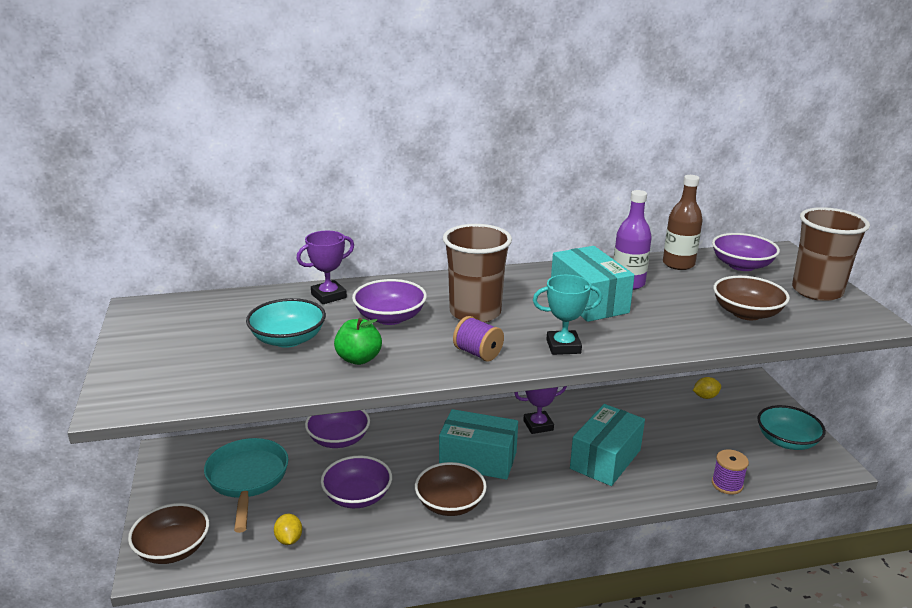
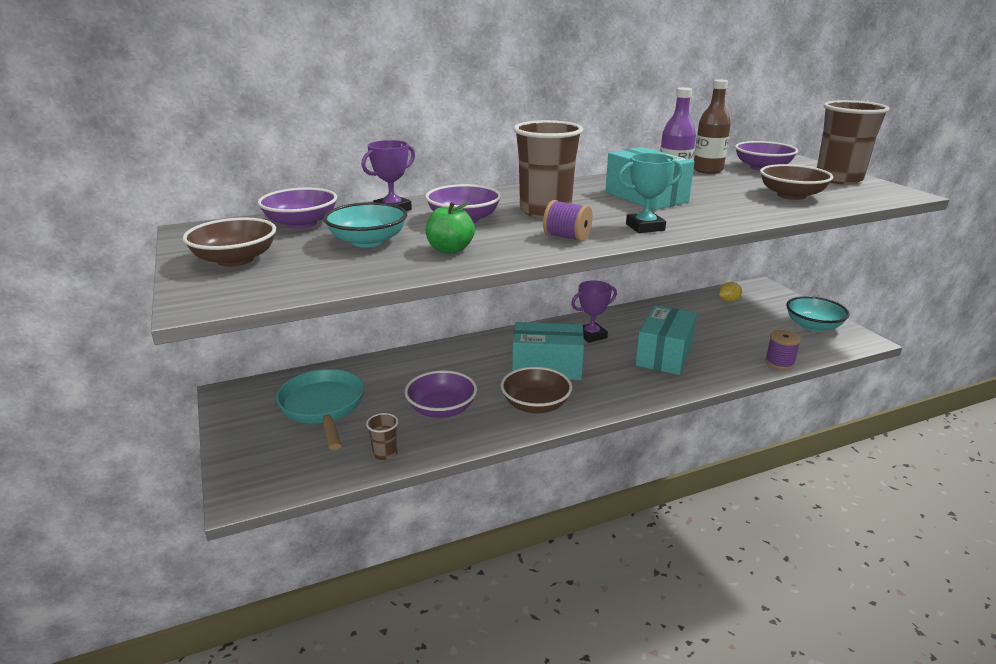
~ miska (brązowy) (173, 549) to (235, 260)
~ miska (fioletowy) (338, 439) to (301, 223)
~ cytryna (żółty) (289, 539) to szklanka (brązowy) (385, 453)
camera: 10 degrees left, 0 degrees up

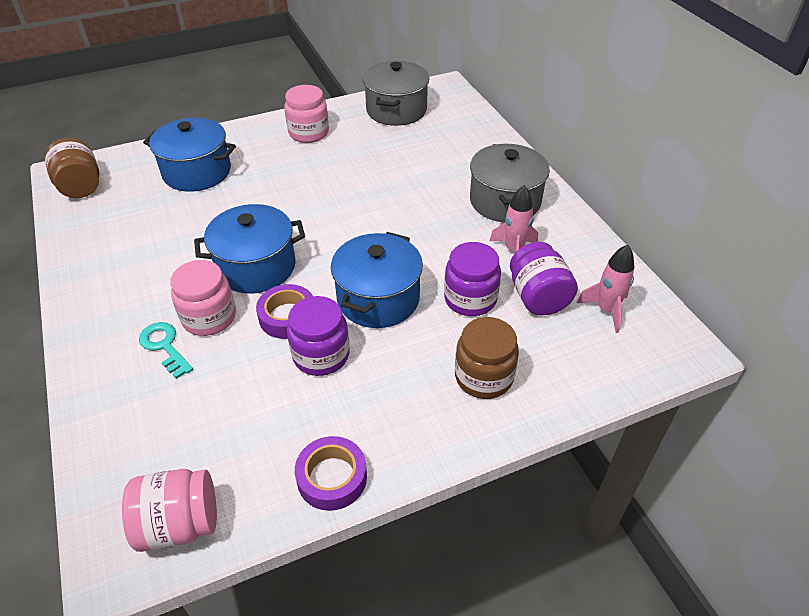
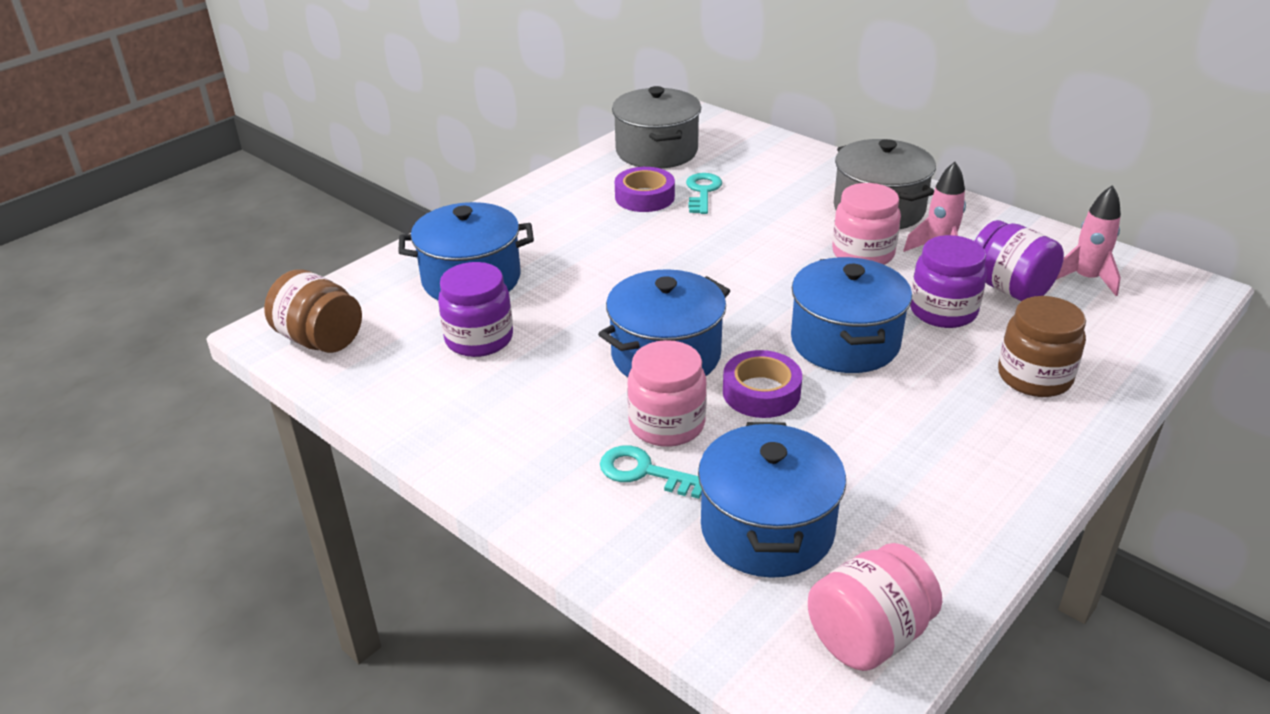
+ klucz (turkusowy) (702, 191)
+ garnek (niebieski) (767, 529)
~ słoik (różowy) (308, 133) to (863, 254)
~ słoik (fioletowy) (321, 355) to (479, 339)
~ taśma klejąca (fioletowy) (332, 477) to (644, 197)
camera: 25 degrees left, 10 degrees down

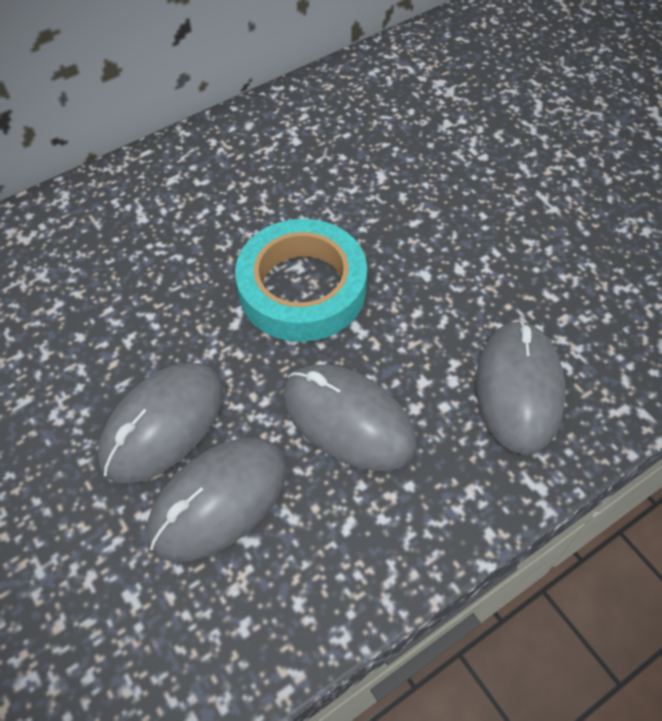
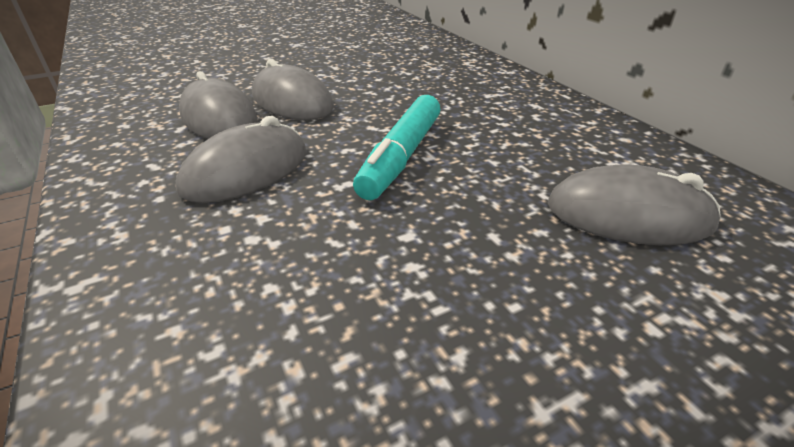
~ myszka (szary) (518, 389) to (628, 215)
~ taśma klejąca (turkusowy) (302, 288) to flamaster (turkusowy) (401, 156)
camera: 95 degrees right, 20 degrees down

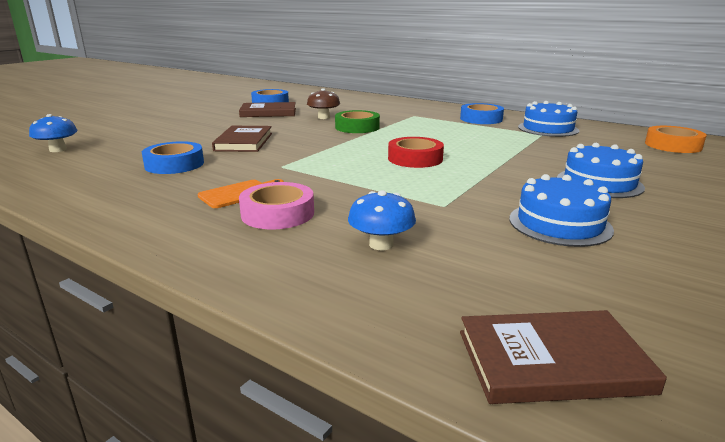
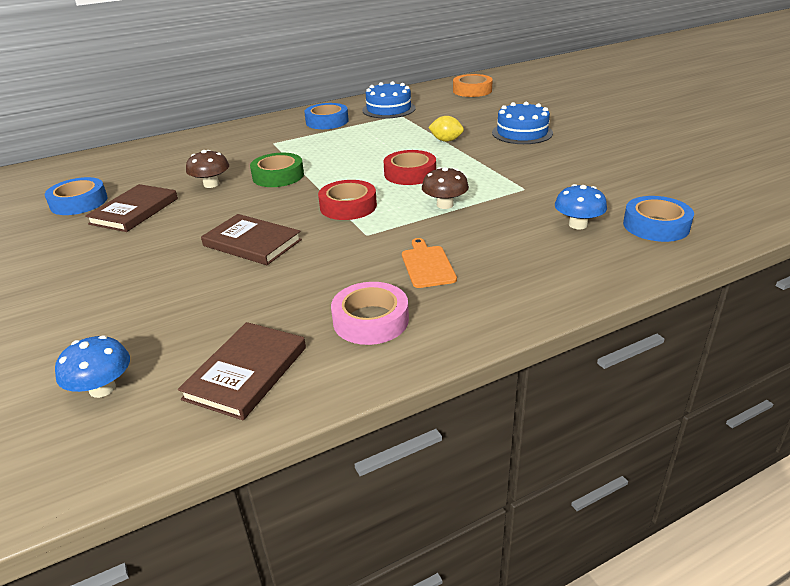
- tort (niebieski) (559, 224)
+ taśma klejąca (czerwony) (348, 206)
+ grzyb (brązowy) (445, 205)
+ cytryna (żółty) (446, 140)
~ taśma klejąca (niebieski) (174, 164) to (656, 225)
~ taśma klejąca (różowy) (277, 213) to (370, 320)
~ książka (brązowy) (552, 361) to (246, 373)
camera: 60 degrees left, 10 degrees up

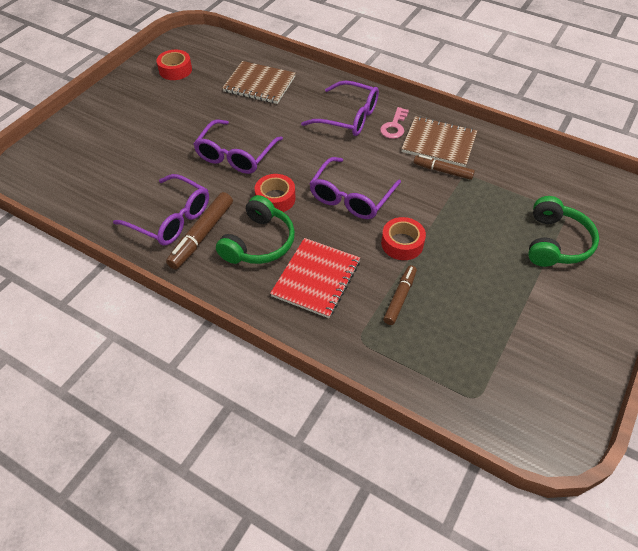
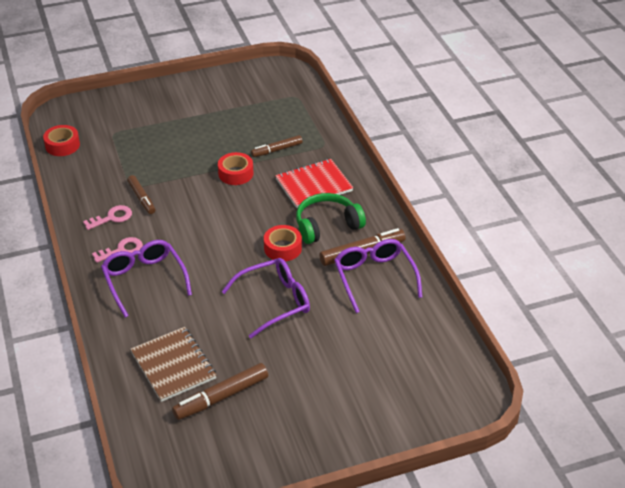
- okulary (fioletowy) (351, 197)
- słuchawki (zielony) (555, 242)
+ flamaster (brązowy) (221, 397)
~ taśma klejąca (czerwony) (175, 70) to (62, 145)
~ zeszyt (brązowy) (439, 143) to klucz (różowy) (112, 217)
camera: 140 degrees left, 10 degrees down

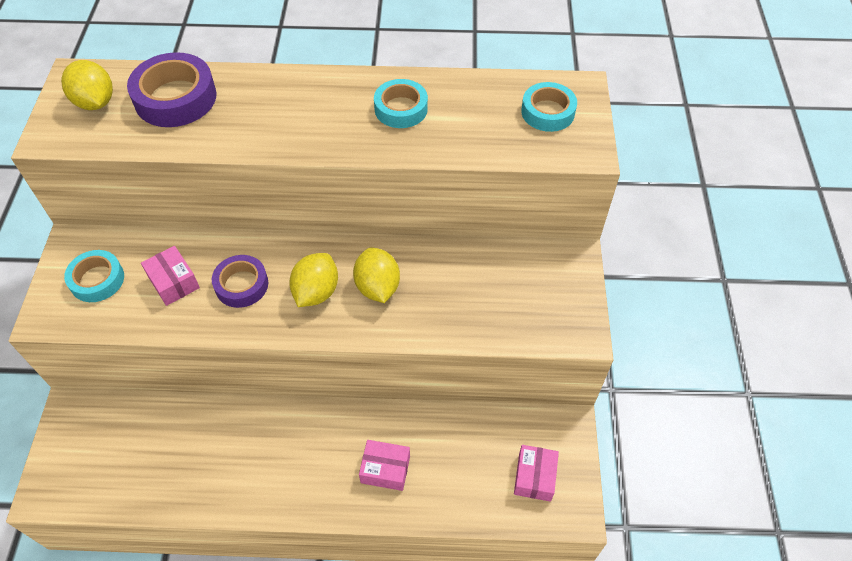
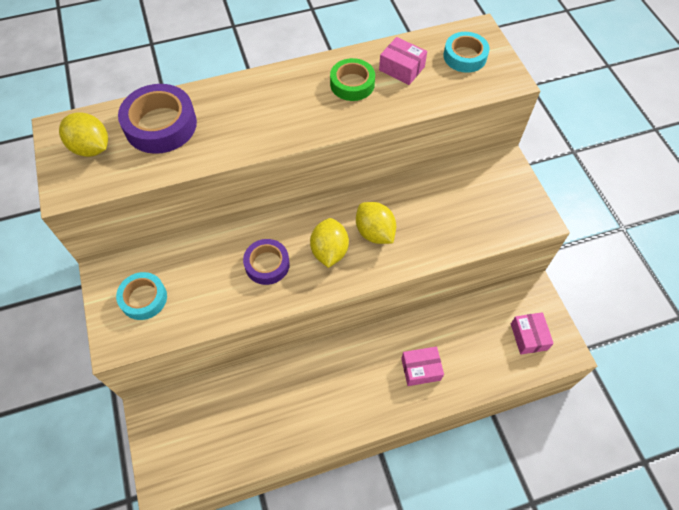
~ pudełko (różowy) (173, 282) to (401, 68)
~ taśma klejąca (turkusowy) (401, 109) to taśma klejąca (zielony) (352, 84)
camera: 20 degrees left, 5 degrees up

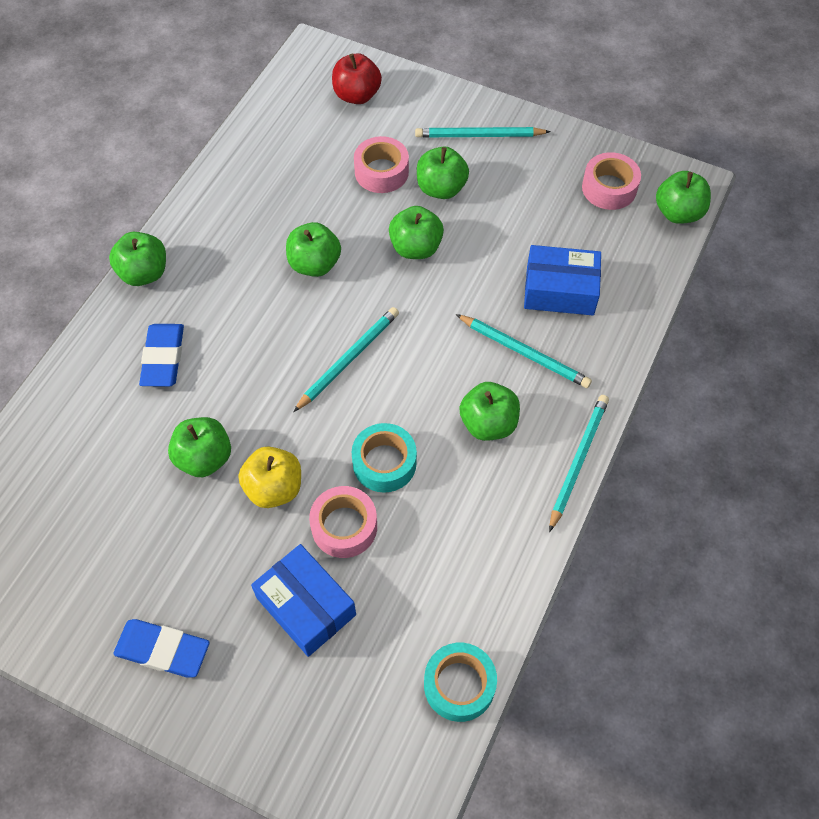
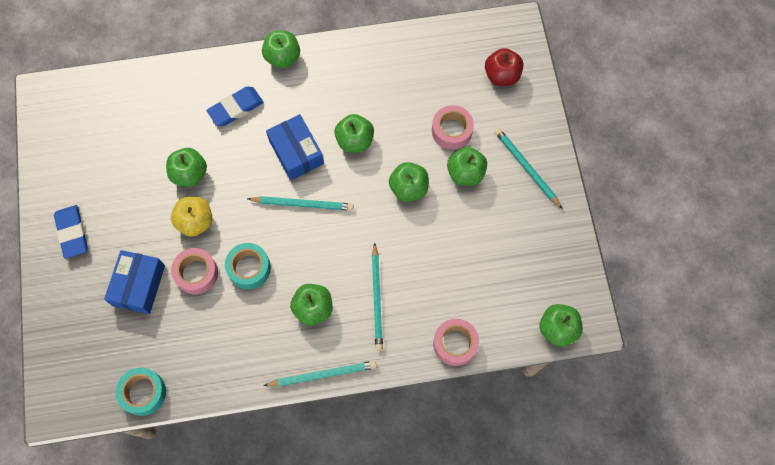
~ pudełko (niebieski) (560, 290) to (296, 152)
~ taśma klejąca (różowy) (609, 188) to (455, 344)
camera: 55 degrees right, 10 degrees up

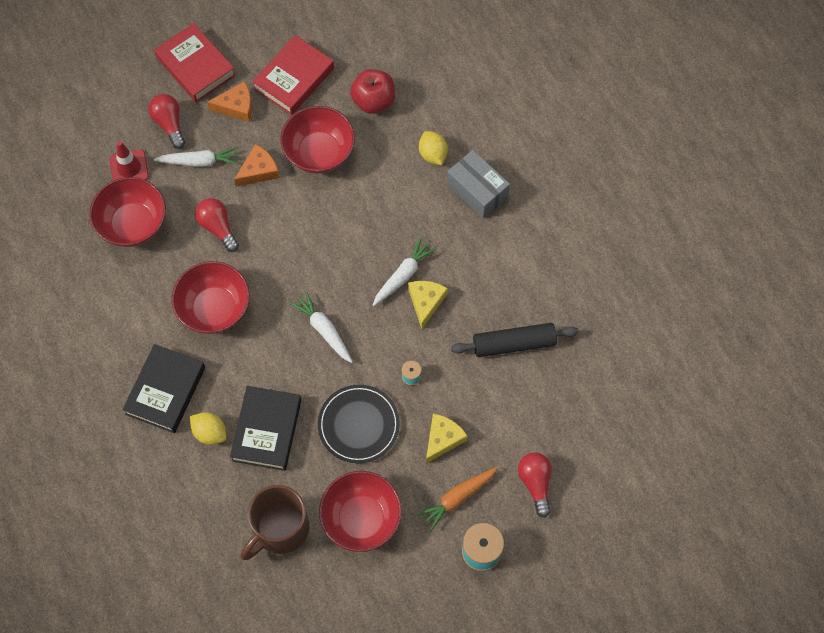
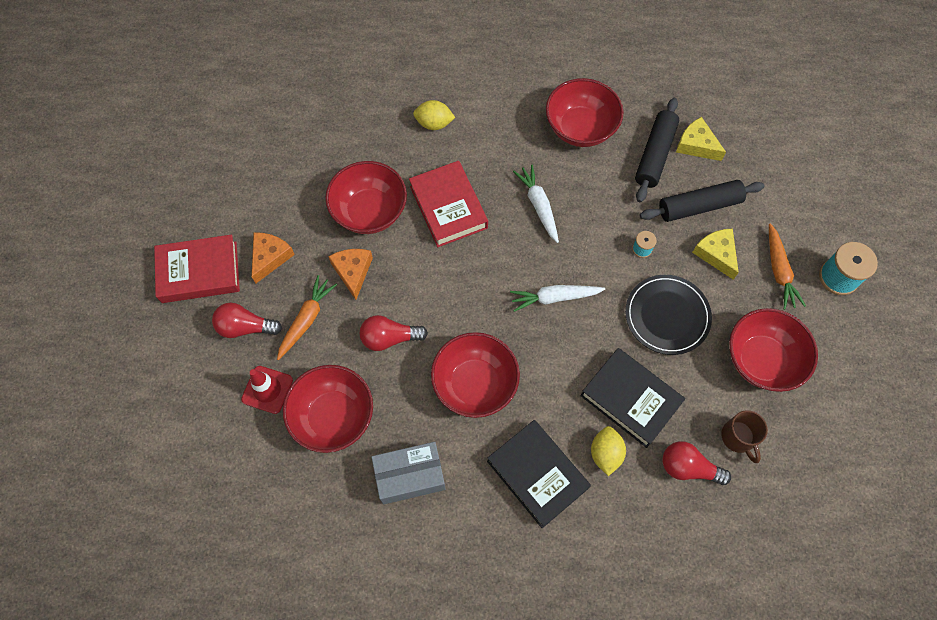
- jabłko (czerwony) (373, 101)
+ miska (czerwony) (580, 128)
+ wałek do ciasta (czarny) (699, 206)
~ książka (czerwony) (294, 79) to (448, 207)
~ ser (żółty) (426, 302) to (696, 145)
~ pudełko (szary) (477, 190) to (410, 476)
~ żarówka (czerwony) (535, 483) to (688, 467)
~ marchewka (biały) (199, 161) to marchewka (pomarańczowy) (306, 320)
~ cytryna (żółty) (210, 432) = (605, 453) 60 degrees counterclockwise
~ kubek (brązowy) (279, 529) = (738, 437) x0.57
camera: 60 degrees left, 0 degrees up

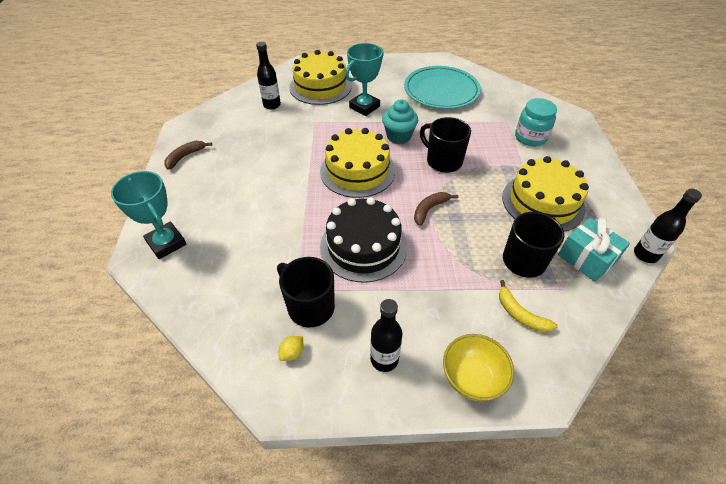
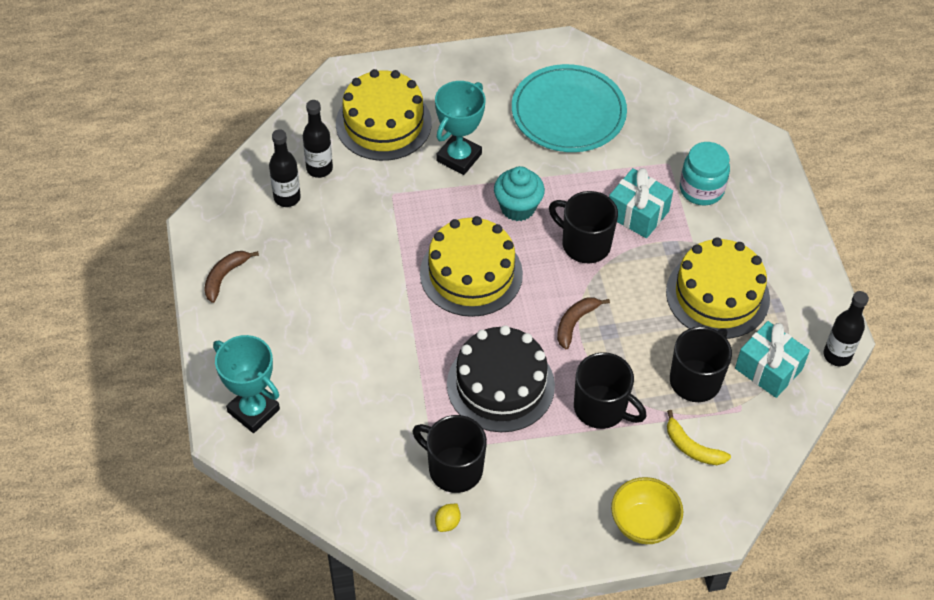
+ kubek (czarny) (601, 408)
+ prezent (turkusowy) (637, 213)
~ butelka (czarny) (384, 359) to (287, 198)
camera: 10 degrees left, 5 degrees up

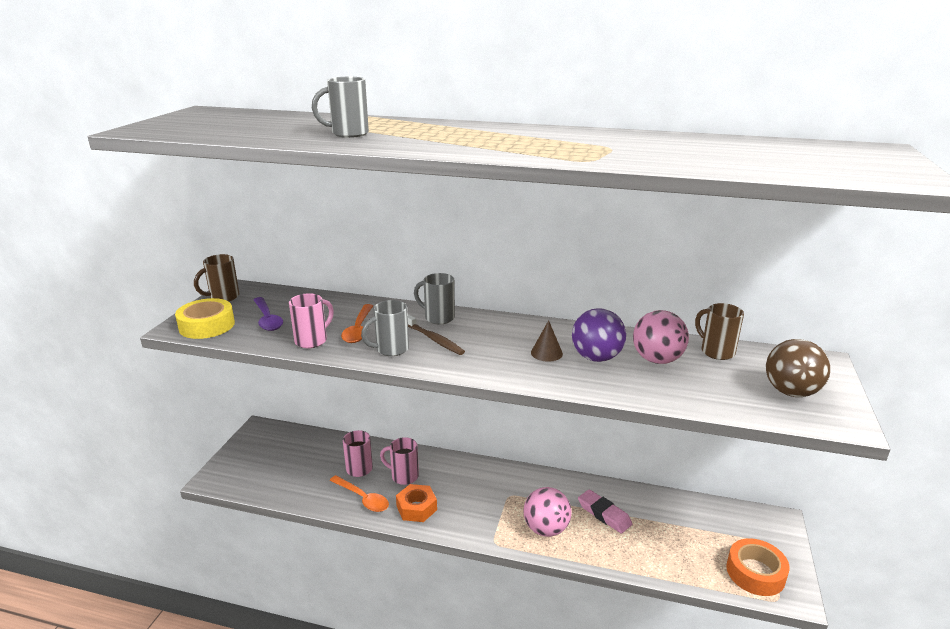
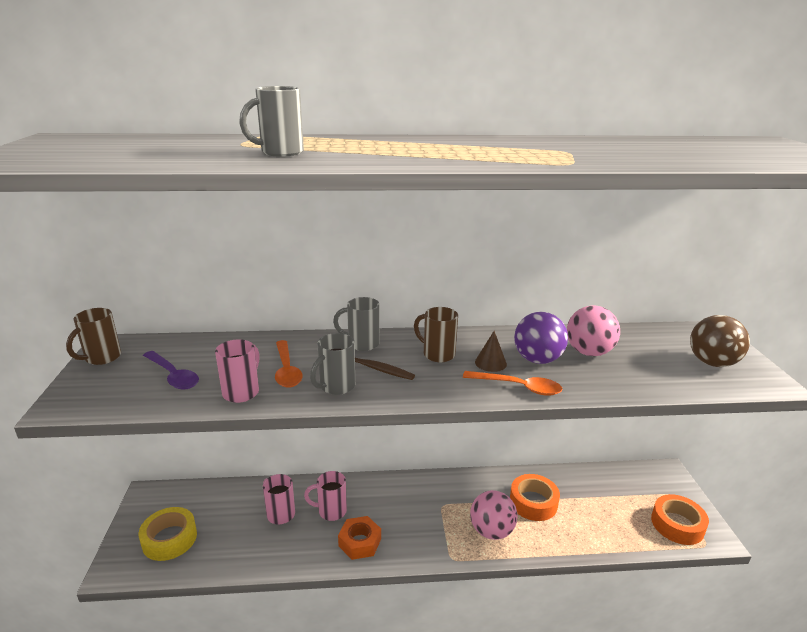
~ taśma klejąca (żółty) (207, 325) to (169, 539)
~ łyżka (pomarańczowy) (363, 498) to (518, 387)
~ kubek (brązowy) (716, 351) to (437, 354)
~ gumka do mazania (różowy) (604, 514) to taśma klejąca (pomarańczowy) (533, 502)
camera: 20 degrees left, 0 degrees up

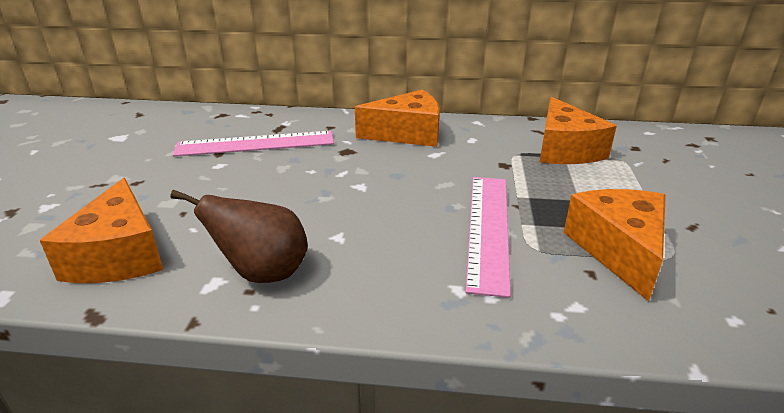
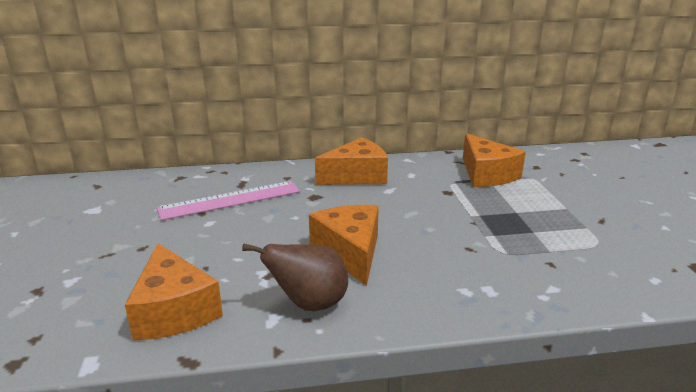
- linijka (różowy) (488, 229)
~ ser (pomarańczowy) (618, 250) to (350, 252)
camera: 15 degrees left, 5 degrees down

